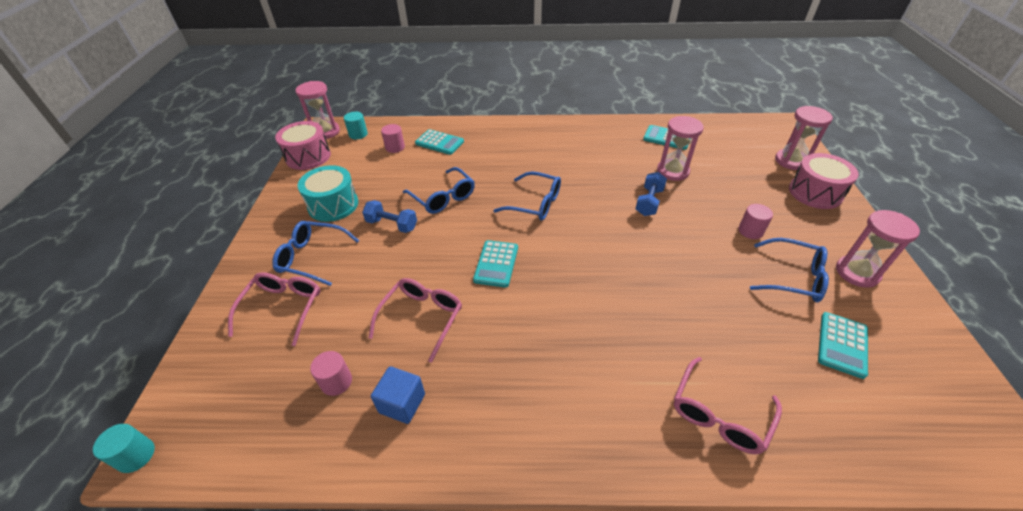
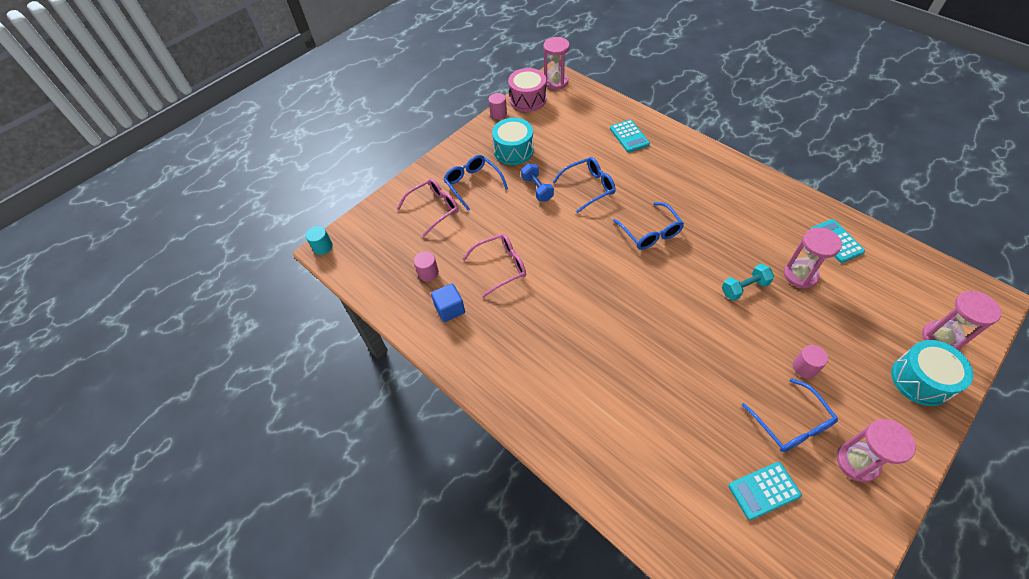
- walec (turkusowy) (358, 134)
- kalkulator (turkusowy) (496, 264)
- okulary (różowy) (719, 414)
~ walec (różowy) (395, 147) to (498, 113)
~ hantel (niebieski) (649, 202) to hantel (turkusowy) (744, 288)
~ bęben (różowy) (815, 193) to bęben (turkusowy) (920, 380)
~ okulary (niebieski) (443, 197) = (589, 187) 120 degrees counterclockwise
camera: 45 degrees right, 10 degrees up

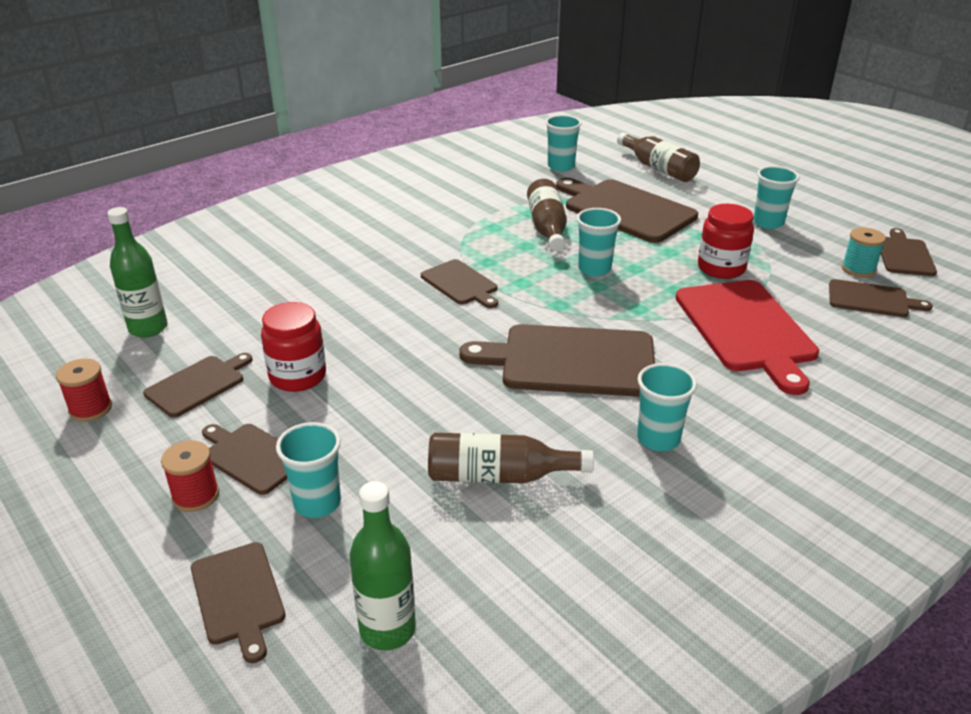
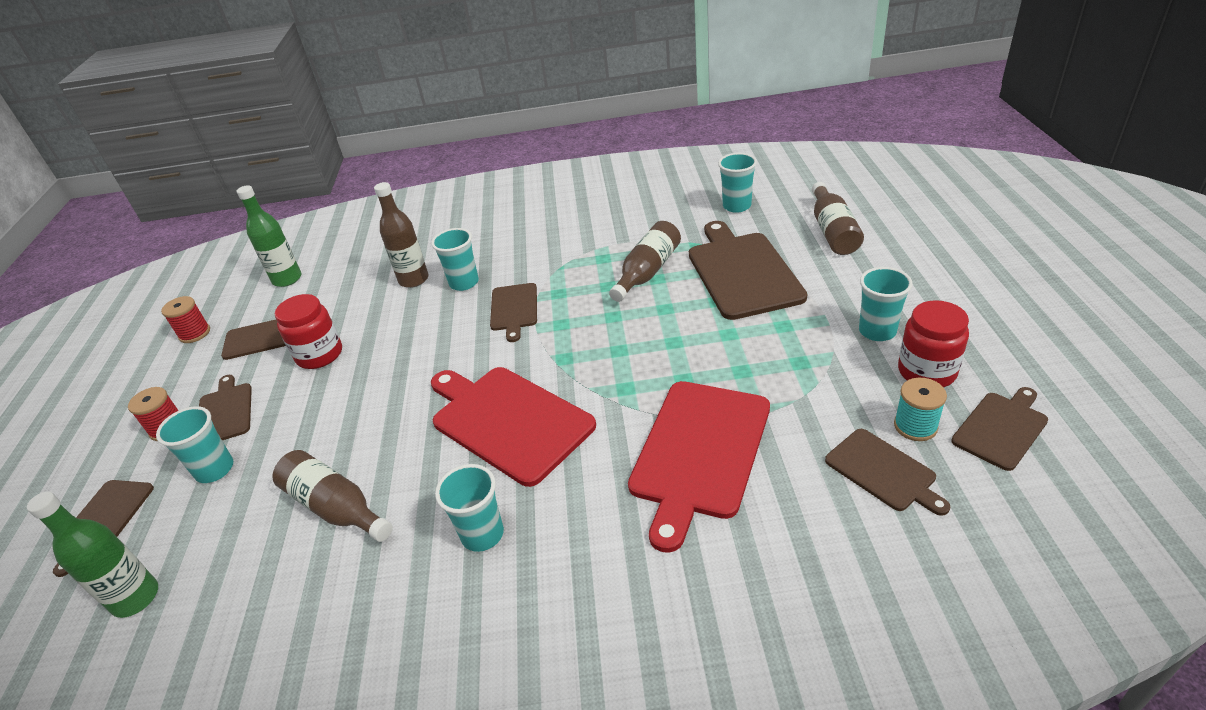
+ butelka (brązowy) (413, 280)
~ szklanka (turkusowy) (594, 269) to (464, 283)
~ słoik (czerwony) (721, 268) to (926, 371)
~ deska do krojenia (brązowy) (571, 361) to deska do krojenia (czerwony) (508, 420)
camera: 40 degrees right, 5 degrees up

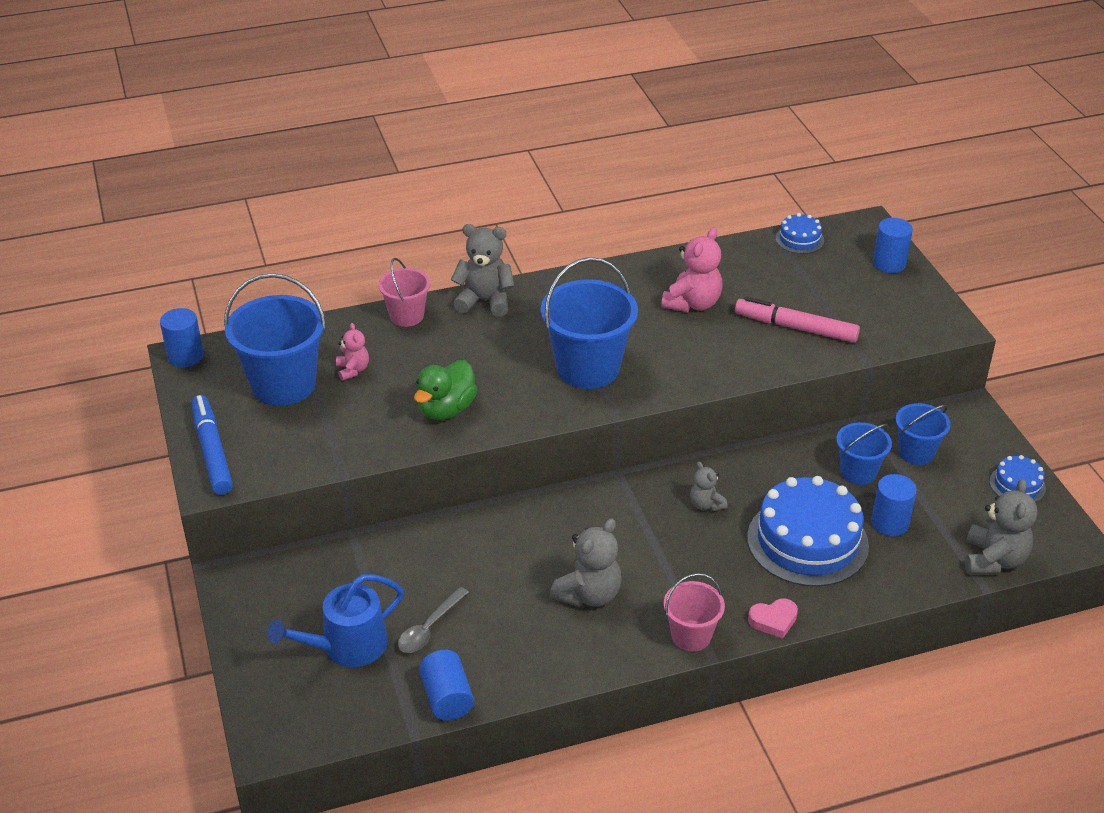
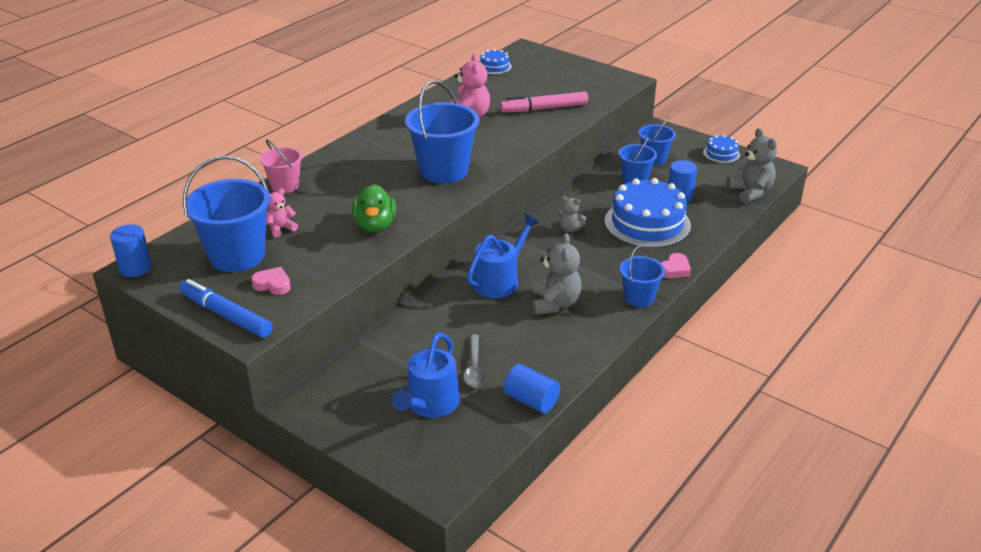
- miś (szary) (485, 301)
- walec (niebieski) (889, 263)
+ serce (różowy) (272, 284)
+ konewka (niebieski) (499, 281)
~ wiadro (różowy) (691, 636) to wiadro (niebieski) (639, 298)
~ miś (różowy) (353, 370) = (281, 229) 75 degrees counterclockwise
camera: 35 degrees left, 5 degrees down

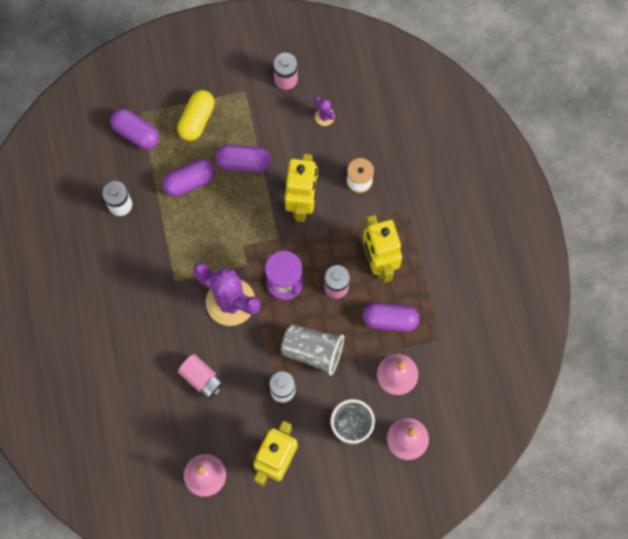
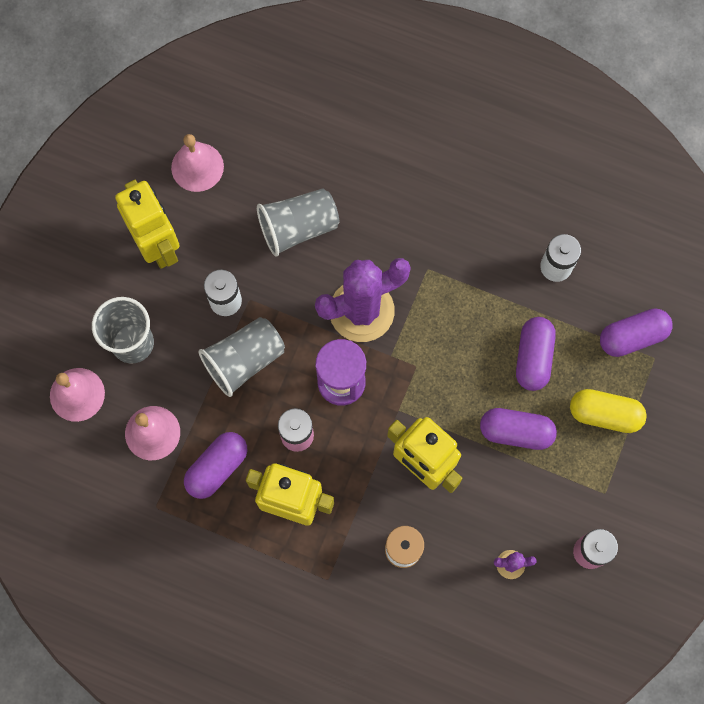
~ bateria (różowy) (202, 379) to szklanka (szary) (298, 228)
~ kapsułka (żółty) (197, 119) = (604, 414) 45 degrees counterclockwise
~ kapsułka (fioletowy) (243, 162) = (516, 432) 60 degrees clockwise
camera: 125 degrees right, 0 degrees up

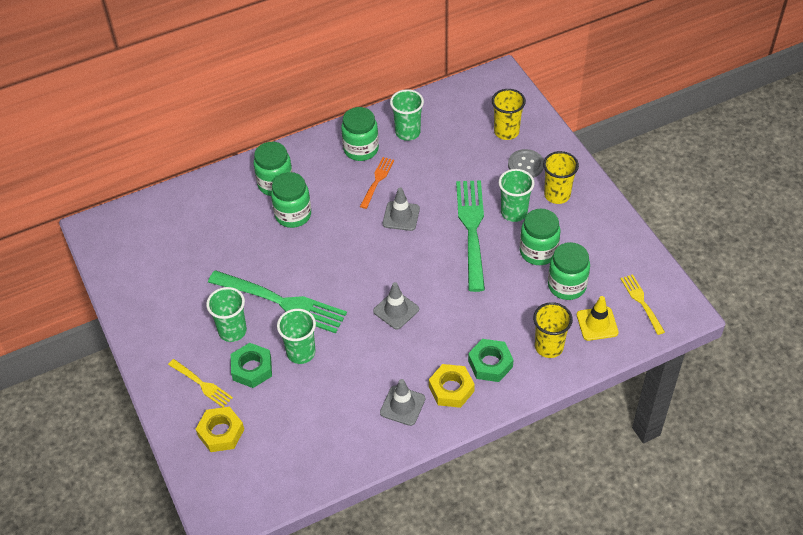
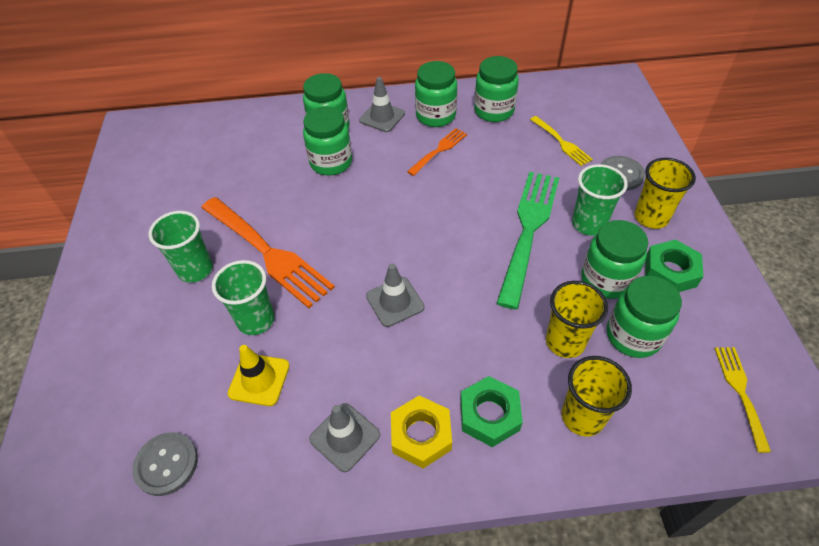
- nakrętka (żółty) (221, 432)
+ guzik (szary) (166, 464)
~ widelec (żółty) (202, 384) to (561, 142)
~ nakrętka (zielony) (252, 368) to (670, 271)
~ pachołek (szary) (401, 216) to (382, 117)
~ szklanka (żółty) (506, 132) to (565, 342)
~ pachołek (żółty) (597, 324) to (259, 379)
~ szklanka (zielony) (407, 132) to słoik (zielony) (494, 111)
~ widelec (zielony) (281, 302) to widelec (pomarańczowy) (267, 253)
camera: 20 degrees right, 0 degrees up

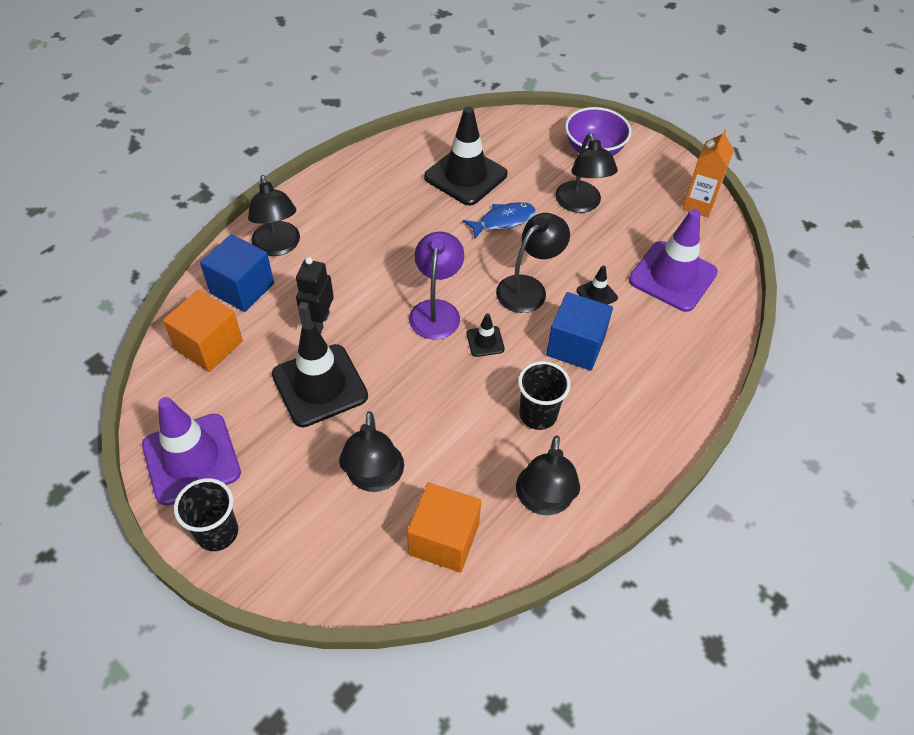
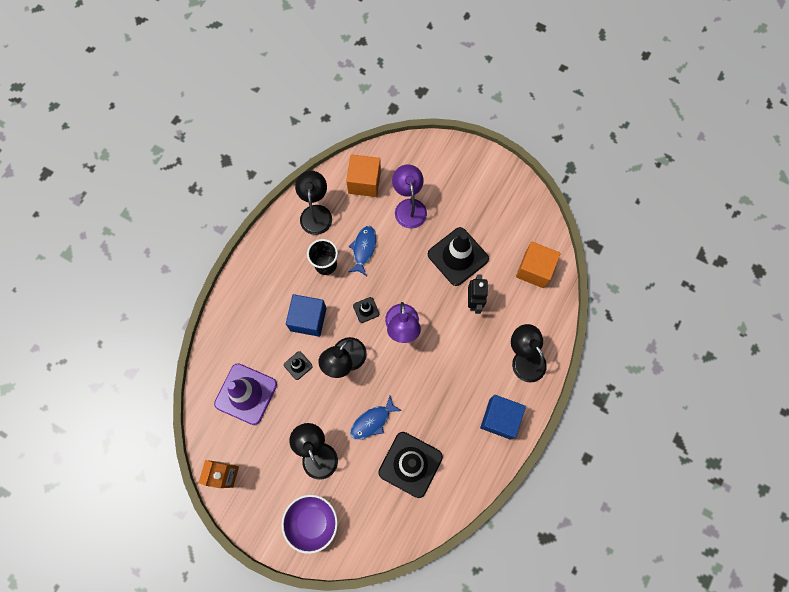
- pachołek (fioletowy) (191, 459)
- szklanka (czarny) (217, 532)
+ ryba (niebieski) (363, 249)
~ sześcian (niebieski) (242, 288) to (500, 418)
~ lampka (czarny) (374, 478) to lampka (fioletowy) (409, 207)
camera: 170 degrees right, 20 degrees up

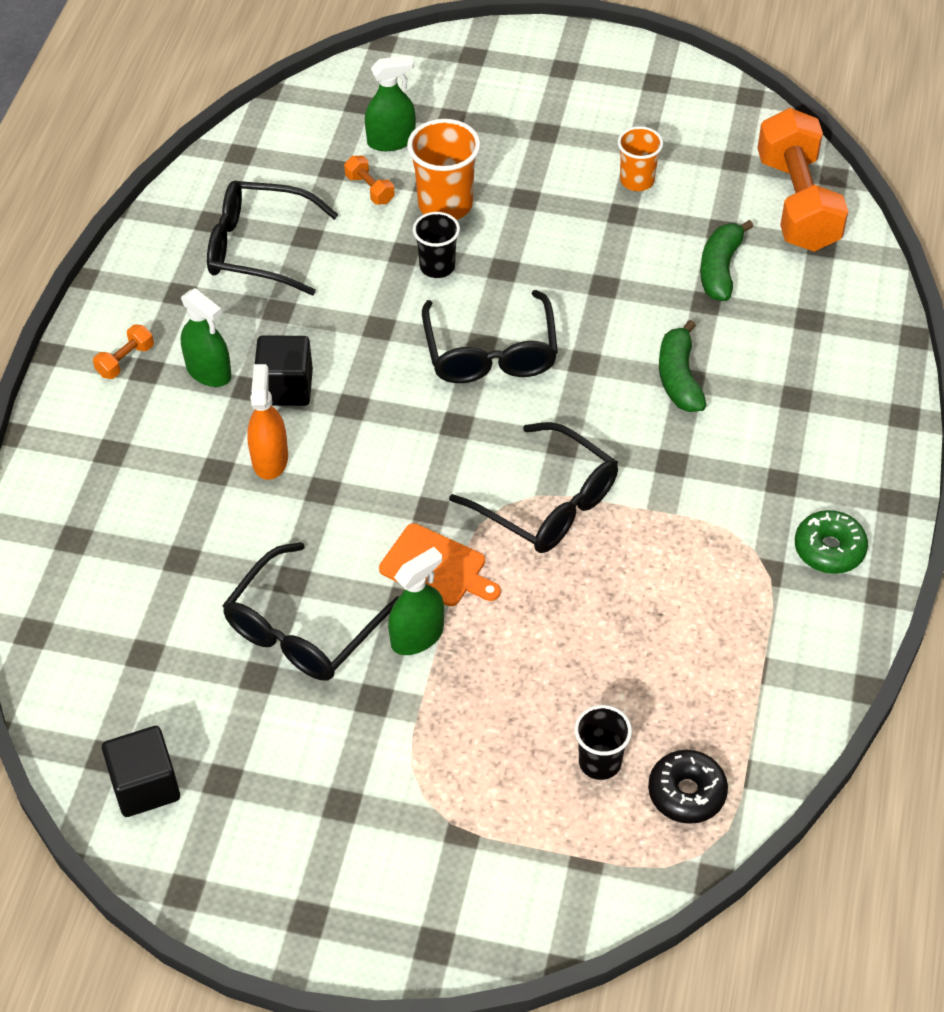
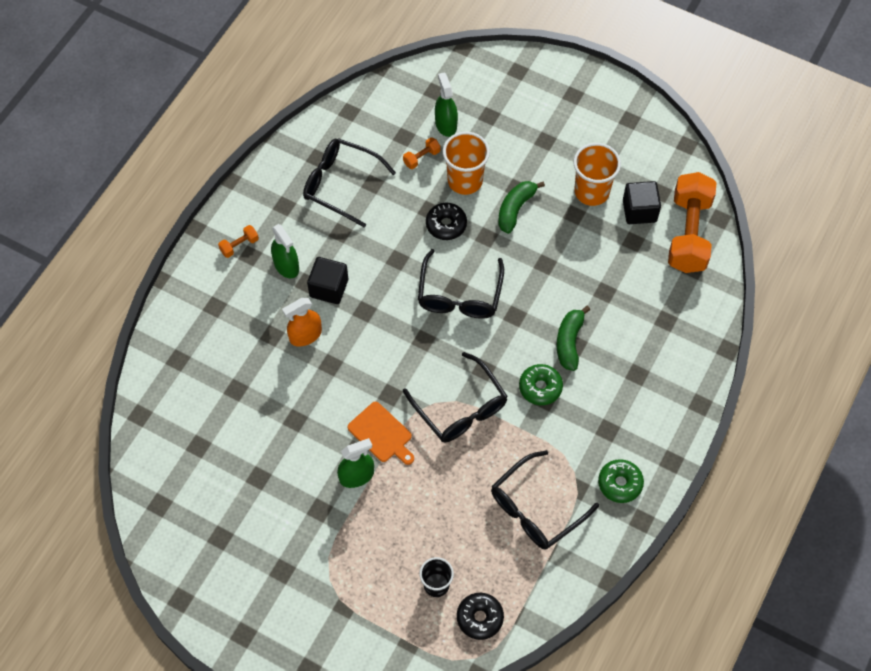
+ donut (zielony) (540, 387)
~ sześcian (czarny) (145, 786) to (639, 211)
~ okulary (czarny) (303, 629) to (536, 509)
~ banan (zielony) (720, 269) to (515, 209)
~ szklanka (czarny) (437, 266) to donut (czarny) (446, 225)
~ spryskiwacz (pomarańczowy) (270, 459) = (305, 335) 135 degrees counterclockwise
~ hantel (pomarańczowy) (370, 189) = (421, 158) 75 degrees clockwise
~ spryskiwacz (zielony) (391, 141) = (446, 124) 105 degrees counterclockwise
~ szklanka (pomarańczowy) (637, 180) = (591, 192) x1.57
camera: 15 degrees right, 10 degrees up

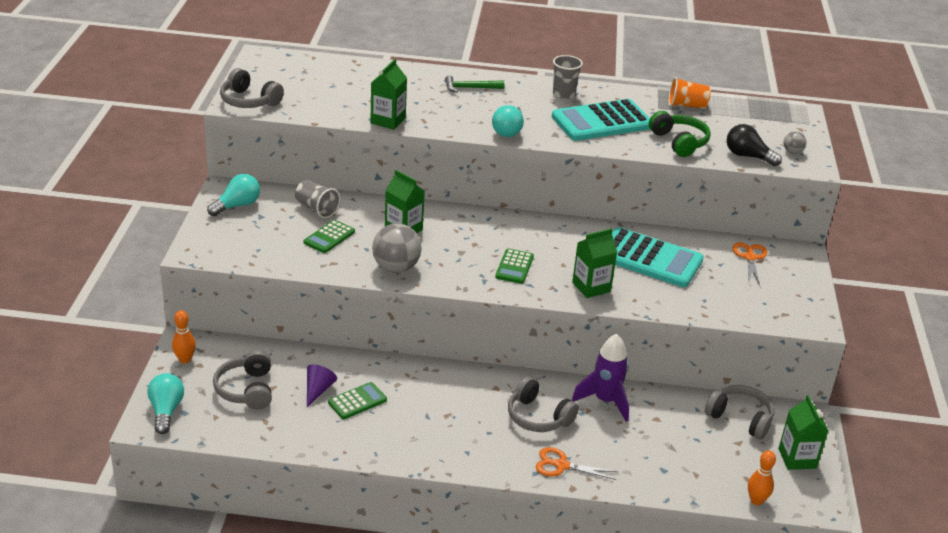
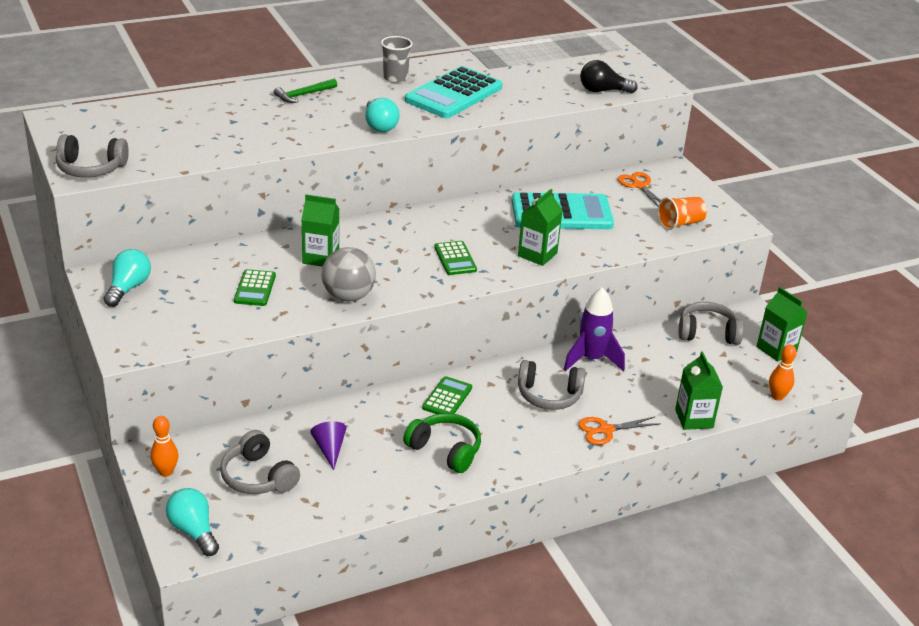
- szklanka (szary) (316, 209)
- piłka (szary) (792, 152)
~ kalkulator (zielony) (357, 401) to (447, 398)
~ karton mleka (zielony) (388, 121) to (694, 419)
~ słuchawki (zielony) (679, 142) to (445, 450)
~ szklanka (pomarańczowy) (686, 106) to (680, 223)
camera: 30 degrees left, 0 degrees up

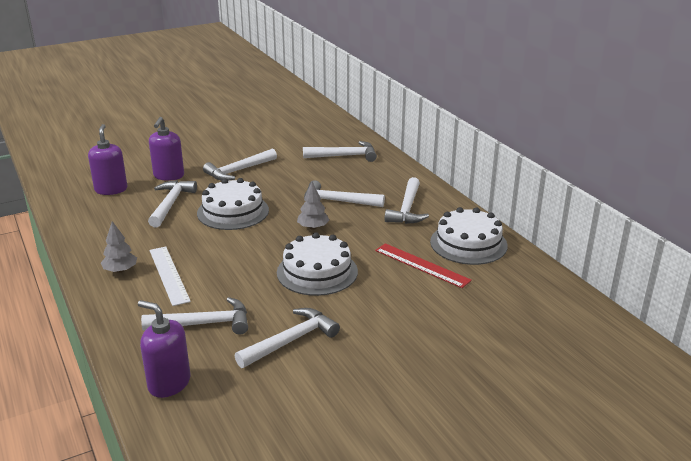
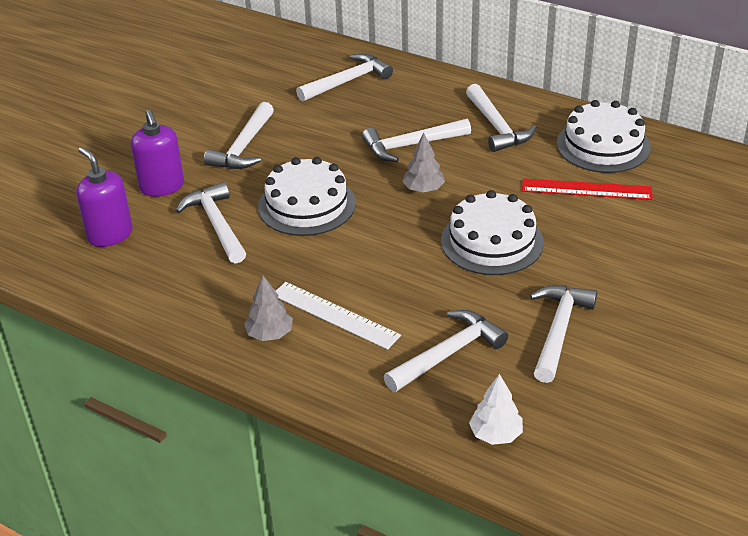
~ dozownik mydła (fioletowy) (169, 383) to drzewko (biały) (495, 434)
camera: 30 degrees left, 10 degrees up

